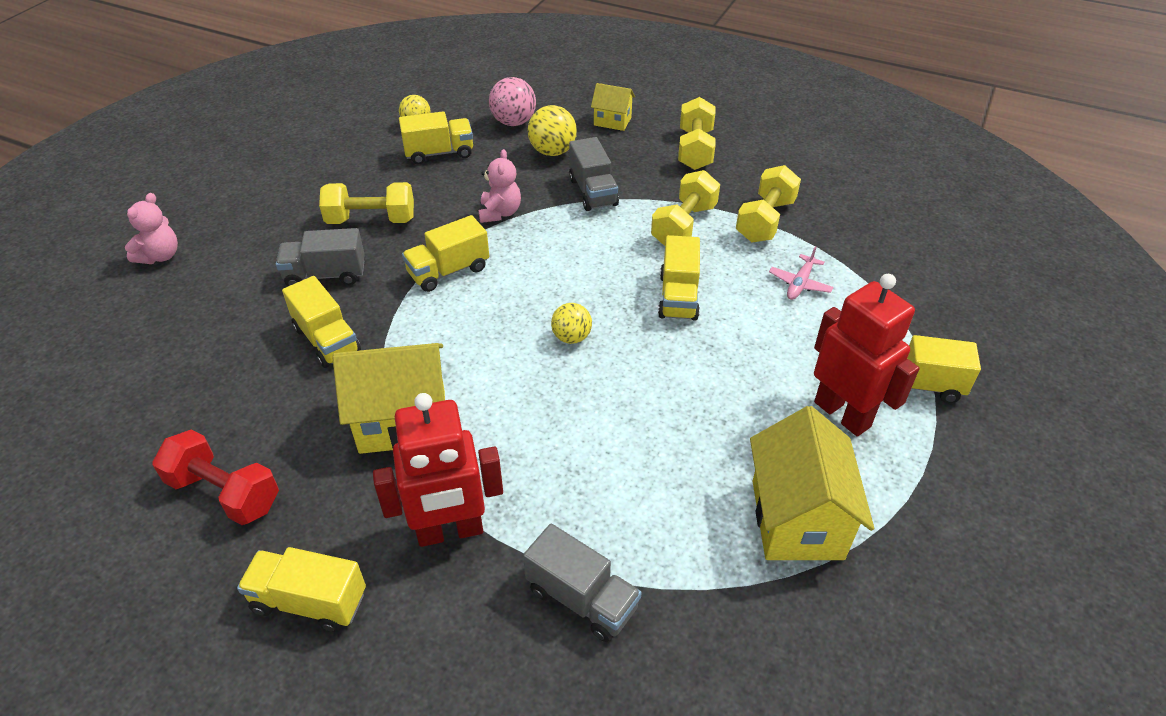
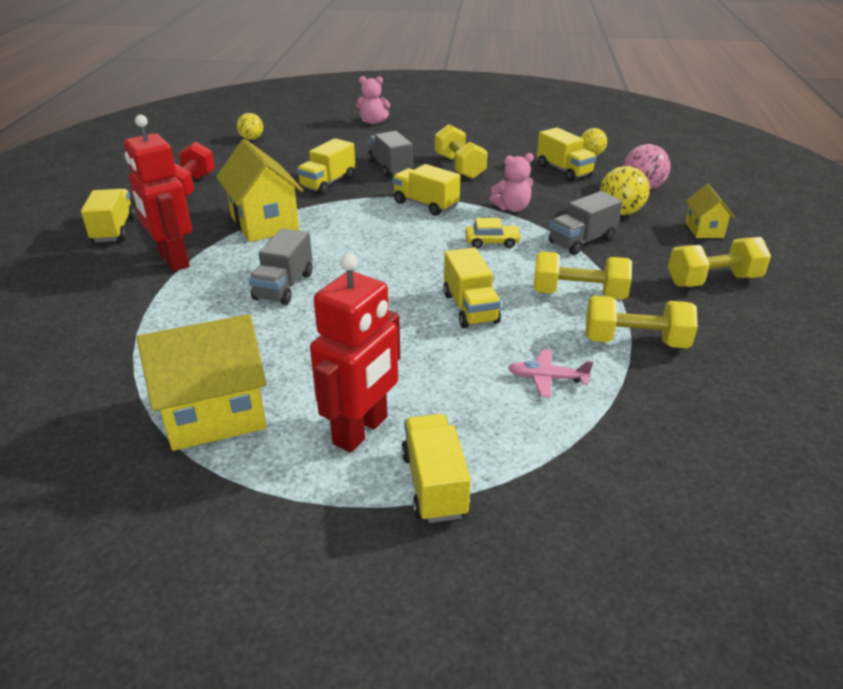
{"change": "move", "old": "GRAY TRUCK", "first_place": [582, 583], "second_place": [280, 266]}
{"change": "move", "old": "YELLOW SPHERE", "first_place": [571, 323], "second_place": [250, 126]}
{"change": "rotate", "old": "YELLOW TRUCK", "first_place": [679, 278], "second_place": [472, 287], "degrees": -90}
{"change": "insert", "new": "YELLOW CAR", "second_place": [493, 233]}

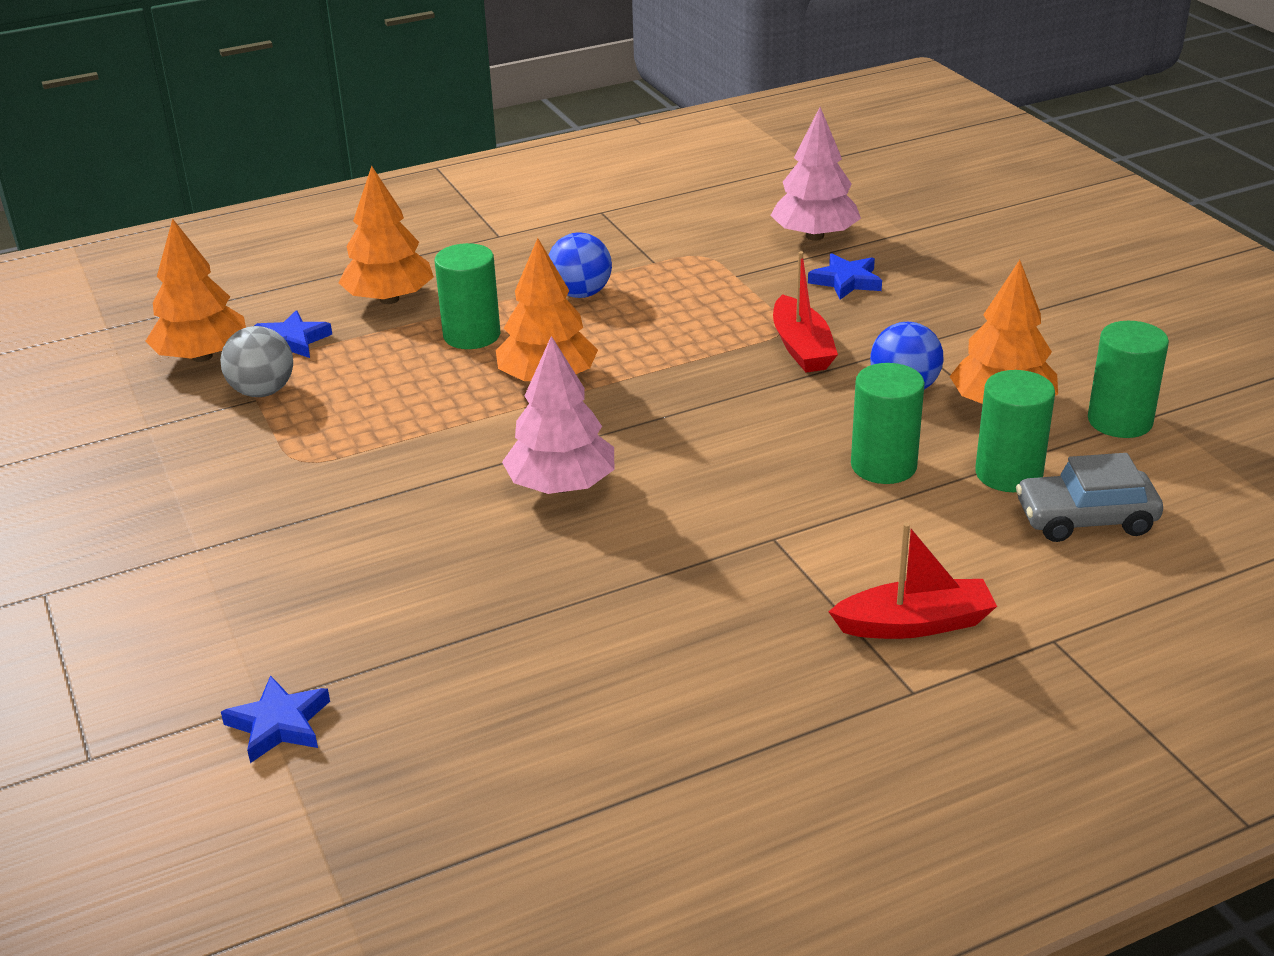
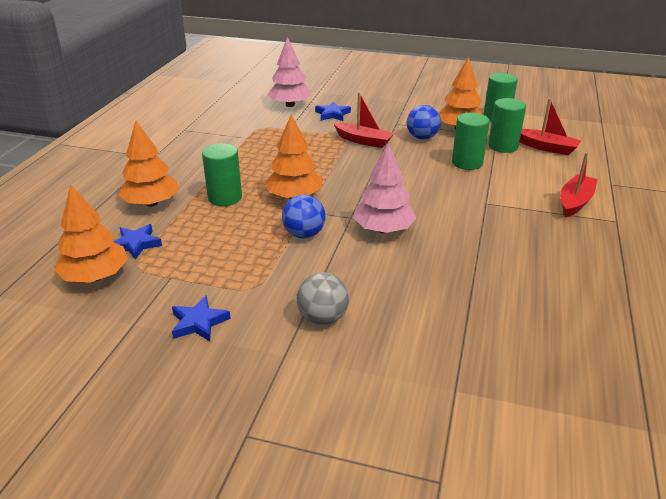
{"change": "move", "old": "GRAY SPHERE", "first_place": [256, 361], "second_place": [323, 298]}
{"change": "move", "old": "ROYAL BLUE STAR", "first_place": [275, 719], "second_place": [201, 318]}
{"change": "move", "old": "ROYAL BLUE SPHERE", "first_place": [580, 265], "second_place": [304, 216]}
{"change": "replace", "old": "GRAY CAR", "new": "SCARLET SAILBOAT", "first_place": [1089, 497], "second_place": [550, 126]}

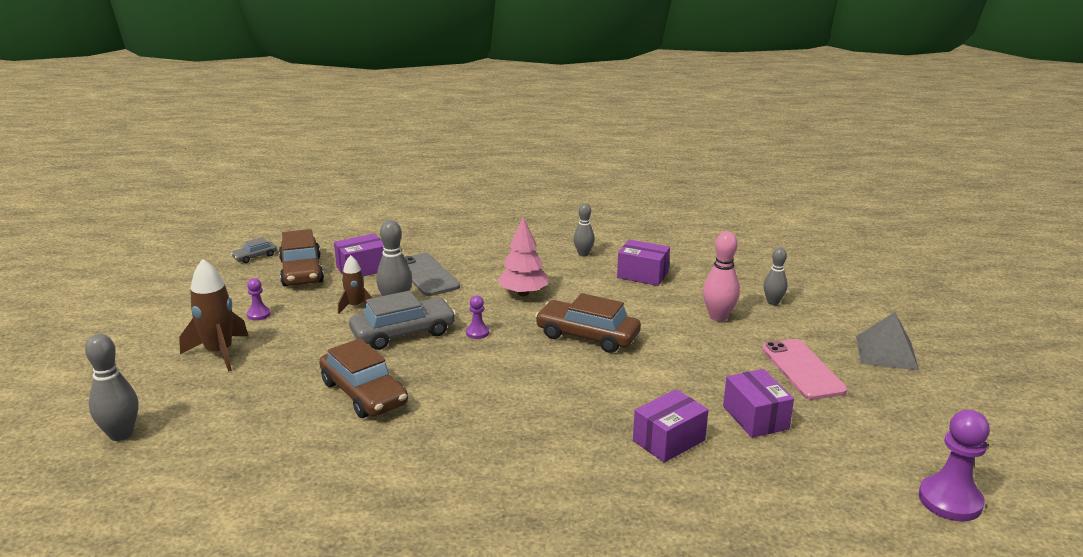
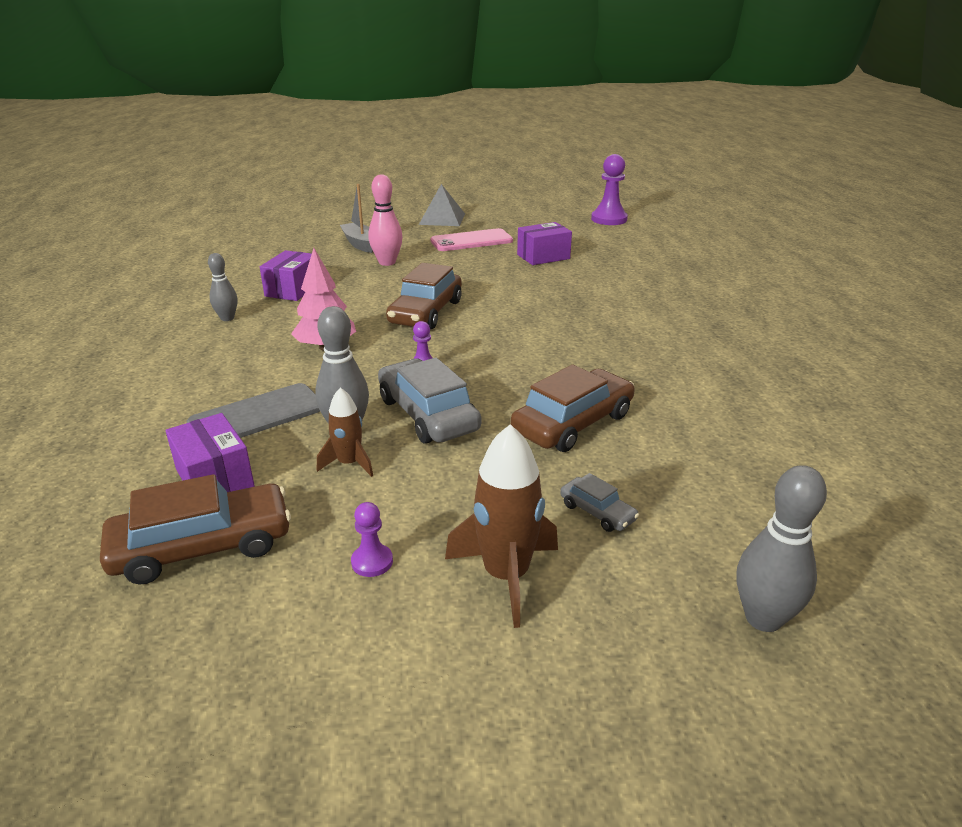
{"change": "move", "old": "GRAY CAR", "first_place": [254, 250], "second_place": [599, 502]}
{"change": "delete", "old": "ROYAL PURPLE PACKAGE", "first_place": [670, 426]}
{"change": "replace", "old": "GRAY SKITTLE", "new": "GRAY SAILBOAT", "first_place": [775, 276], "second_place": [356, 218]}

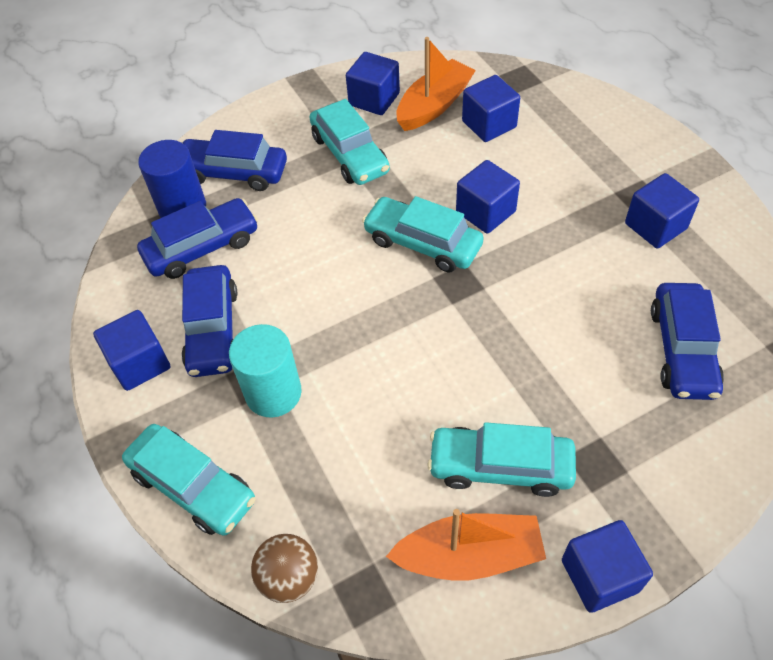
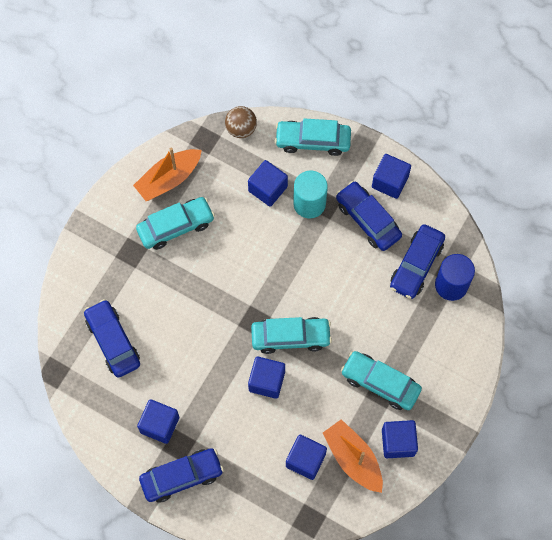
{"change": "move", "old": "ROYAL BLUE CAR", "first_place": [234, 160], "second_place": [181, 475]}
{"change": "rotate", "old": "BRIGHT ORANGE SAILBOAT", "first_place": [436, 84], "second_place": [353, 456], "degrees": 135}
{"change": "move", "old": "ROYAL BLUE SOLID CUBE", "first_place": [607, 566], "second_place": [268, 183]}

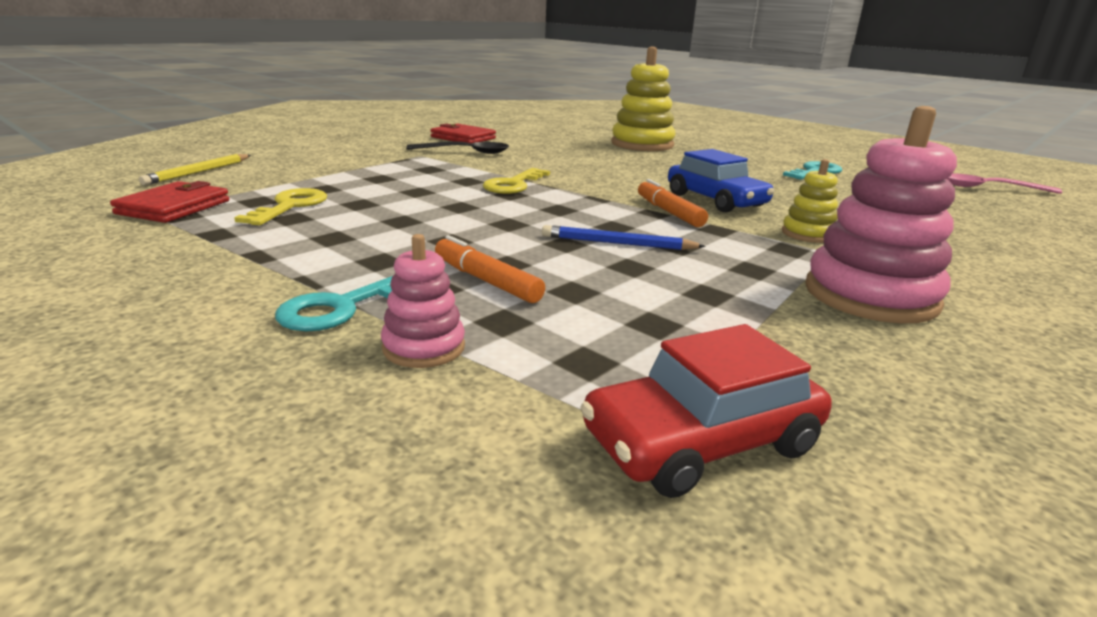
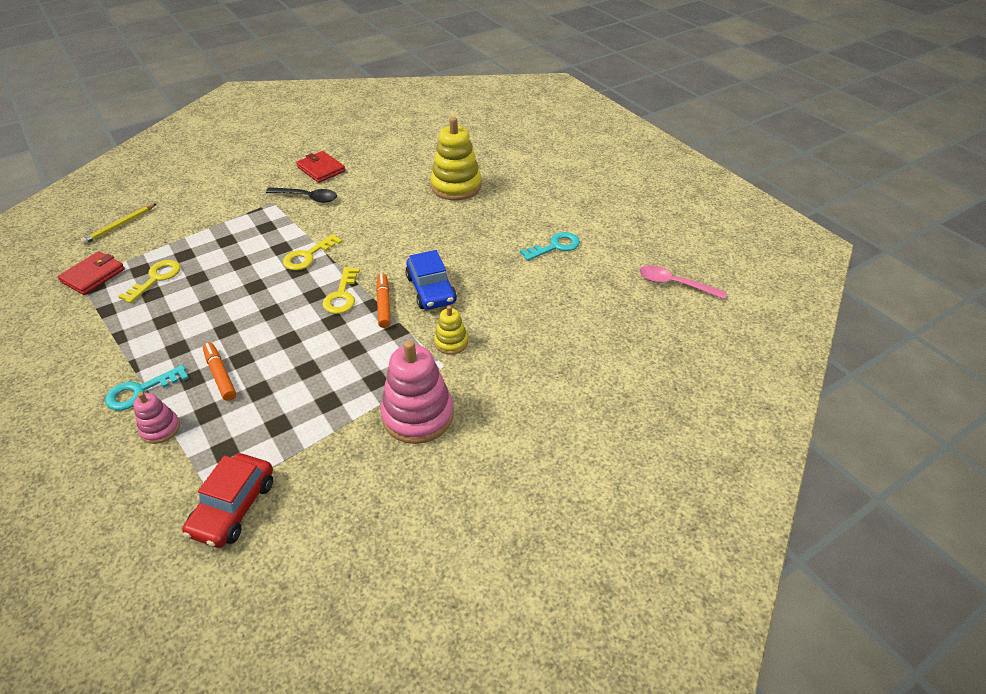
{"change": "delete", "old": "ROYAL BLUE PENCIL", "first_place": [624, 237]}
{"change": "rotate", "old": "SCARLET CAR", "first_place": [706, 411], "second_place": [227, 500], "degrees": -60}
{"change": "insert", "new": "YELLOW LATCHKEY", "second_place": [341, 290]}

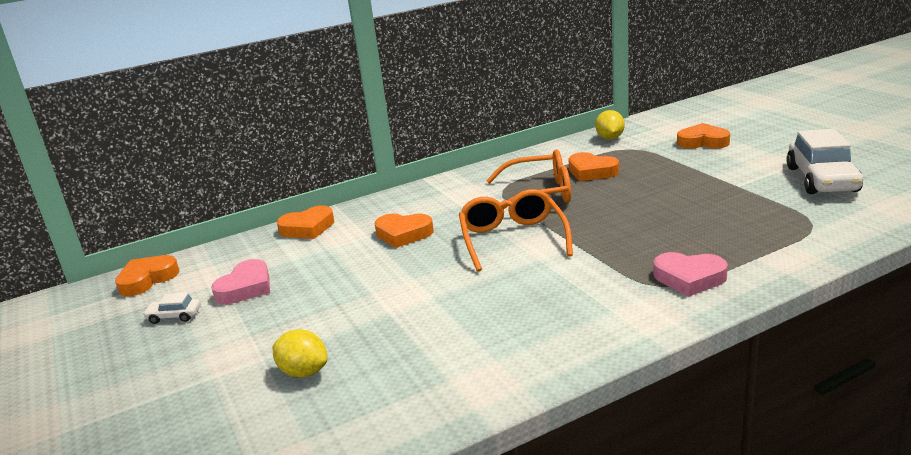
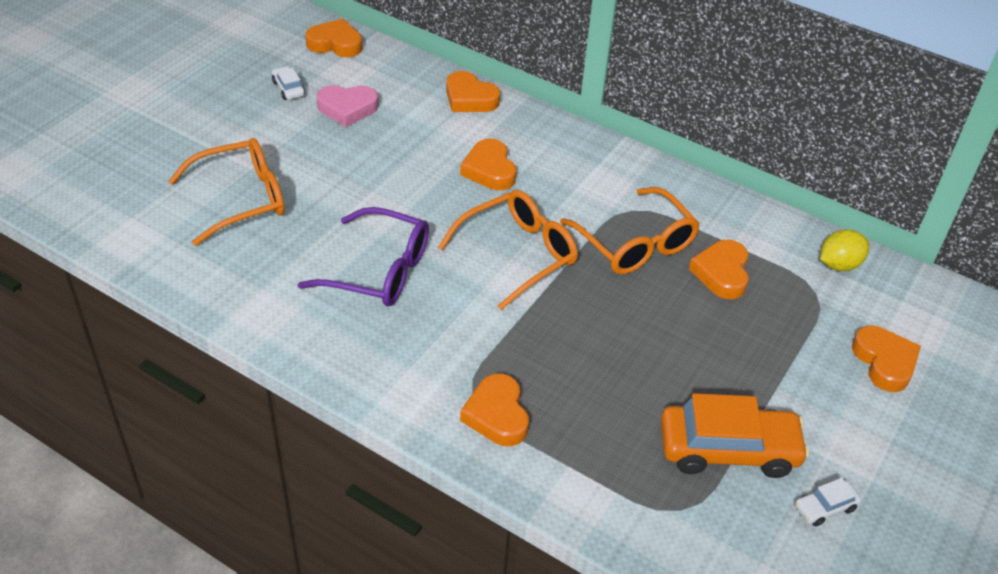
{"change": "replace", "old": "YELLOW LEMON", "new": "BRIGHT ORANGE SPECTACLES", "first_place": [300, 353], "second_place": [226, 192]}
{"change": "recolor", "old": "ROSE-PINK HEART", "new": "BRIGHT ORANGE HEART", "first_place": [690, 274], "second_place": [494, 409]}
{"change": "resize", "old": "WHITE CAR", "first_place": [824, 161], "second_place": [828, 502], "factor": 0.45}
{"change": "insert", "new": "ROYAL PURPLE SPECTACLES", "second_place": [363, 256]}
{"change": "insert", "new": "BRIGHT ORANGE CAR", "second_place": [735, 435]}

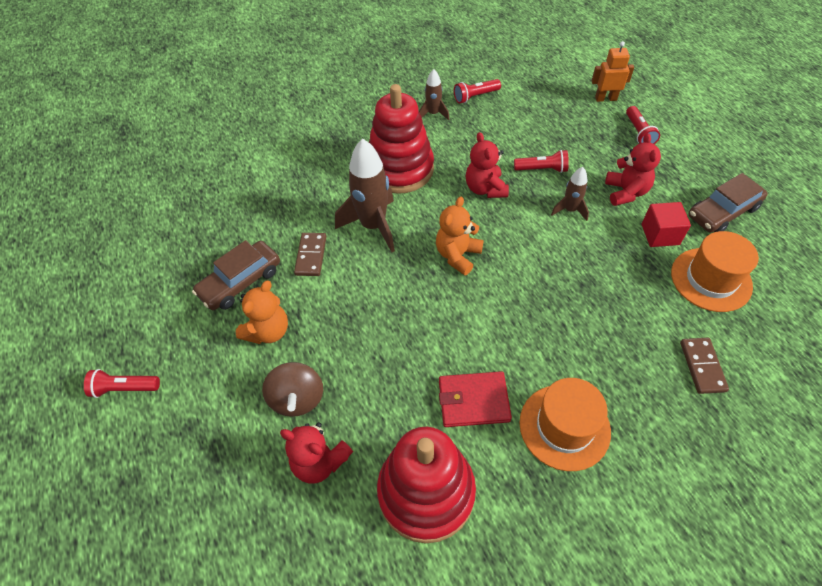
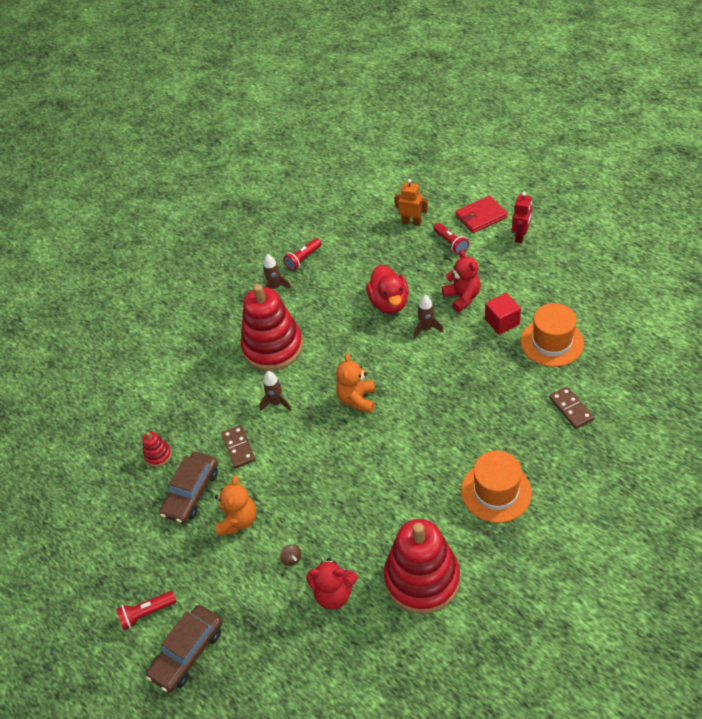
{"change": "resize", "old": "BROWN SPINNING TOP", "first_place": [292, 389], "second_place": [290, 555], "factor": 0.46}
{"change": "resize", "old": "BROWN TOY ROCKET", "first_place": [365, 195], "second_place": [276, 391], "factor": 0.53}
{"change": "move", "old": "SCARLET BILLFOLD", "first_place": [475, 399], "second_place": [481, 214]}
{"change": "delete", "old": "SCARLET TEDDY", "first_place": [487, 165]}
{"change": "replace", "old": "SCARLET FLASHLIGHT", "new": "SCARLET TOY DUCK", "first_place": [541, 161], "second_place": [387, 289]}
{"change": "rotate", "old": "BRIGHT ORANGE ROBOT", "first_place": [613, 71], "second_place": [411, 202], "degrees": 45}
{"change": "move", "old": "BROWN CAR", "first_place": [728, 203], "second_place": [184, 648]}
{"change": "insert", "new": "SCARLET STACKING TOY", "second_place": [157, 449]}
{"change": "insert", "new": "SCARLET ROBOT", "second_place": [522, 217]}

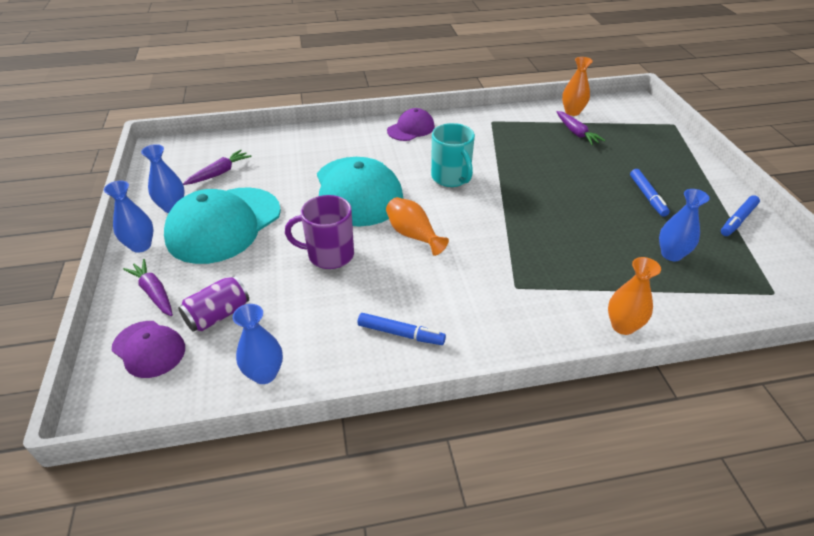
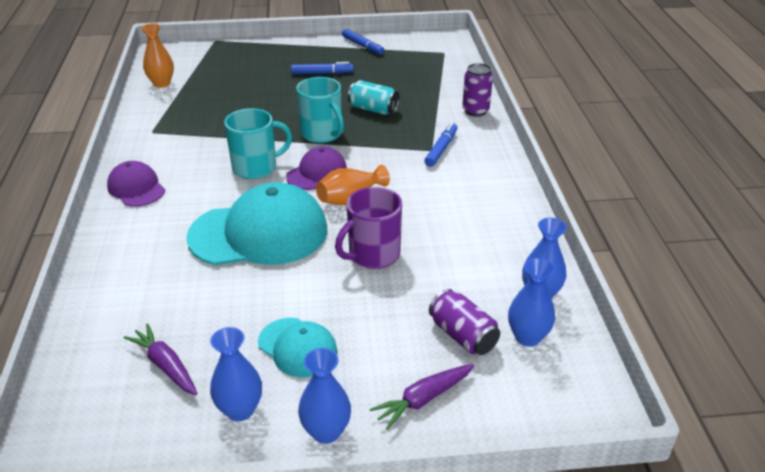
{"change": "move", "old": "ROYAL PURPLE BASEBALL CAP", "first_place": [148, 349], "second_place": [316, 168]}
{"change": "resize", "old": "AQUA BASEBALL CAP", "first_place": [222, 225], "second_place": [298, 347], "factor": 0.52}
{"change": "rotate", "old": "ROYAL PURPLE TEA MUG", "first_place": [319, 232], "second_place": [368, 228], "degrees": 45}
{"change": "move", "old": "ROYAL BLUE MARKER", "first_place": [402, 329], "second_place": [440, 145]}
{"change": "delete", "old": "ROYAL PURPLE CARROT", "first_place": [581, 128]}
{"change": "replace", "old": "BRIGHT ORANGE TALL VASE", "new": "ROYAL PURPLE TIN", "first_place": [634, 296], "second_place": [477, 90]}
{"change": "move", "old": "ROYAL BLUE TALL VASE", "first_place": [684, 225], "second_place": [531, 302]}
{"change": "insert", "new": "AQUA TEA MUG", "second_place": [320, 110]}
{"change": "insert", "new": "AQUA TIN", "second_place": [374, 97]}

